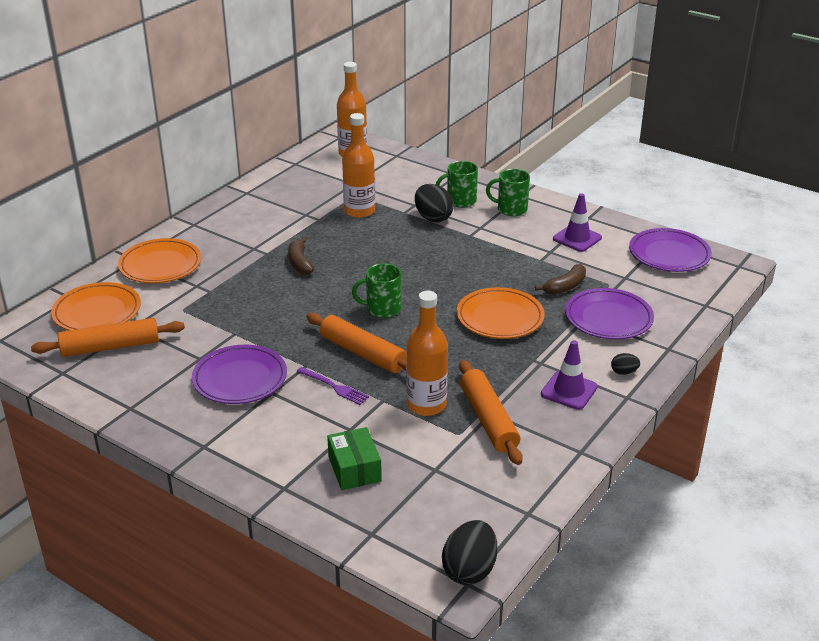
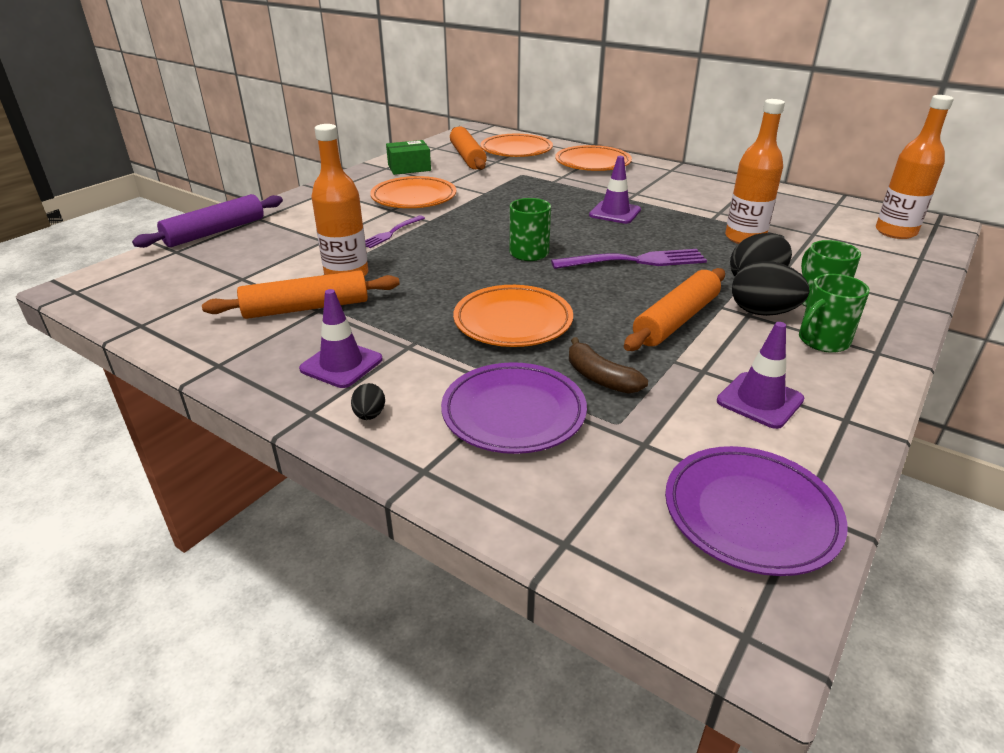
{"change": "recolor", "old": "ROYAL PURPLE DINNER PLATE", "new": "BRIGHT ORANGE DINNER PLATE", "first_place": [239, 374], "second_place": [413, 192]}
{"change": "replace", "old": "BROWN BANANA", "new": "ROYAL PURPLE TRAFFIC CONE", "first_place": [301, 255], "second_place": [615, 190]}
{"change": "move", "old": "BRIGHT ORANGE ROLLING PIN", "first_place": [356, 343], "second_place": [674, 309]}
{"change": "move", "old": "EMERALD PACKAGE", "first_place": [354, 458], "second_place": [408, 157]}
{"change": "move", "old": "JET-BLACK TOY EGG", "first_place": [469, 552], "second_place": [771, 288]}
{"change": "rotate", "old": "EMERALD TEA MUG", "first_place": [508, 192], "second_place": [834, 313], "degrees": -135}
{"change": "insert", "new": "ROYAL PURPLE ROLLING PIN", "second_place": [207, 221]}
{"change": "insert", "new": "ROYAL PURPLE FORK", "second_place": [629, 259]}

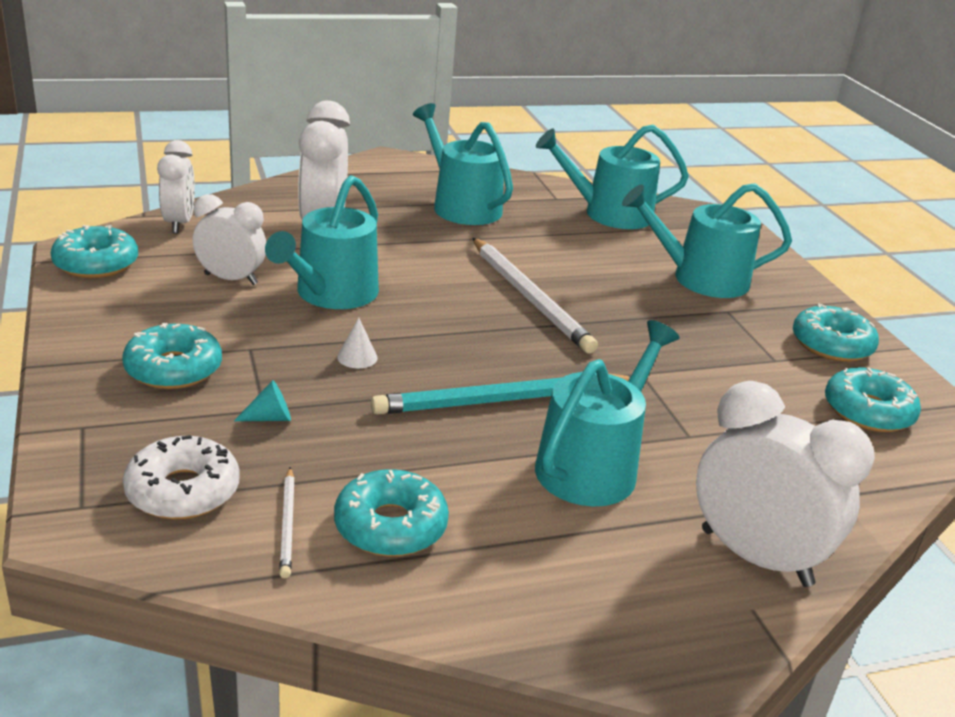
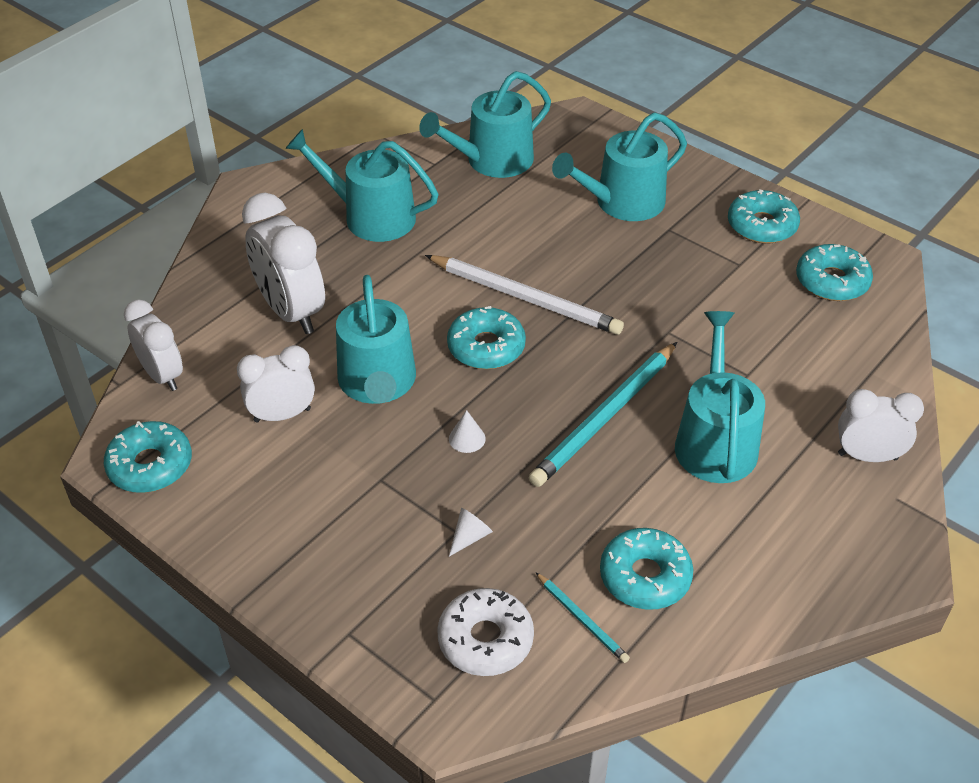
{"change": "move", "old": "AQUA GLAZED DONUT", "first_place": [172, 356], "second_place": [486, 337]}
{"change": "recolor", "old": "AQUA CONE", "new": "WHITE CONE", "first_place": [262, 400], "second_place": [471, 532]}
{"change": "recolor", "old": "WHITE PENCIL", "new": "AQUA PENCIL", "first_place": [287, 522], "second_place": [582, 617]}
{"change": "resize", "old": "WHITE CLOCK", "first_place": [785, 484], "second_place": [881, 425], "factor": 0.64}

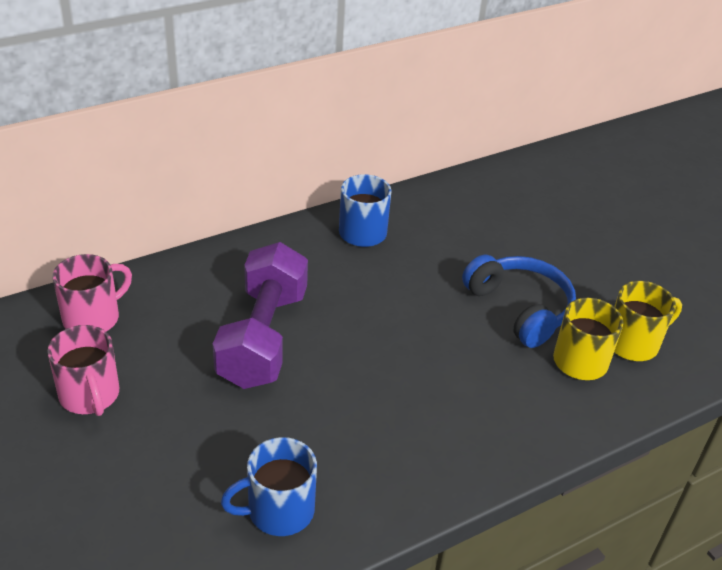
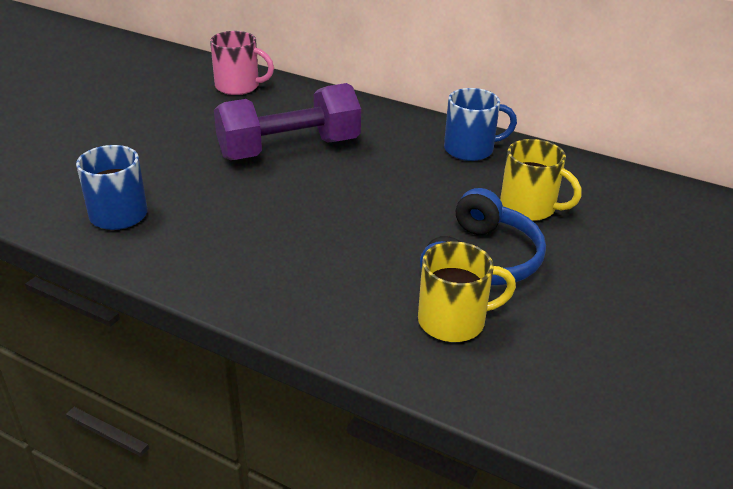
{"change": "delete", "old": "ROSE-PINK TEA MUG", "first_place": [83, 370]}
{"change": "move", "old": "YELLOW TEA MUG", "first_place": [648, 321], "second_place": [541, 180]}

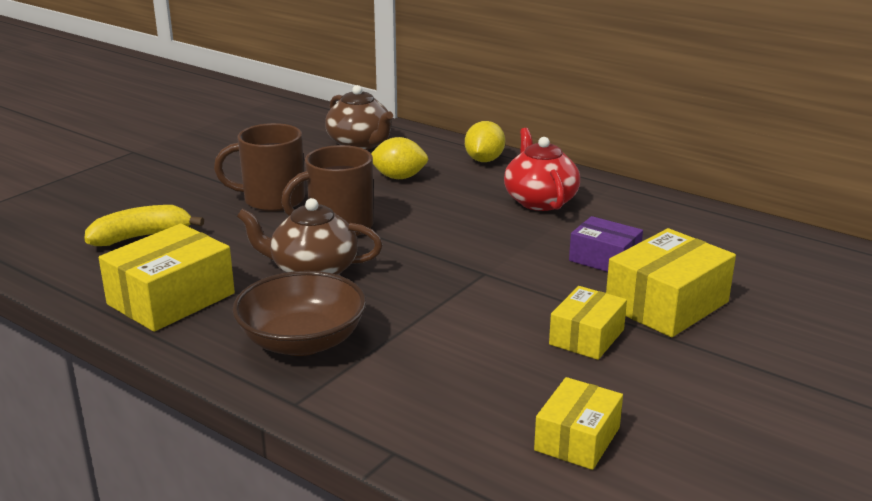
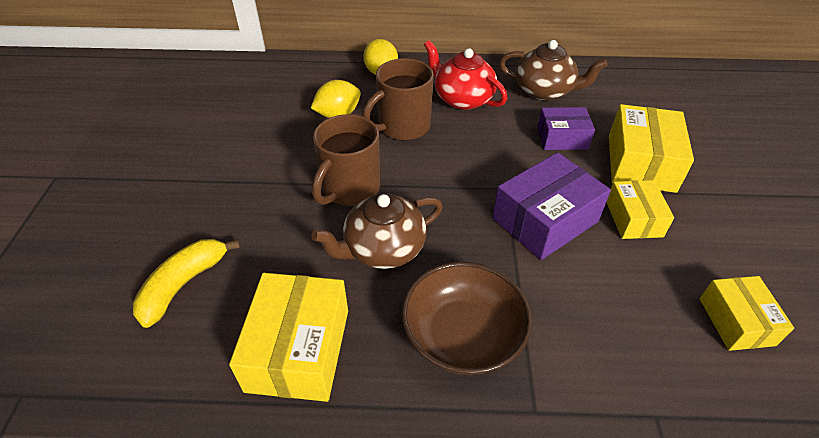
{"change": "move", "old": "BROWN TEA MUG", "first_place": [259, 167], "second_place": [398, 99]}
{"change": "move", "old": "BROWN CHINA TEAPOT", "first_place": [359, 117], "second_place": [553, 70]}
{"change": "insert", "new": "ROYAL PURPLE PACKAGE", "second_place": [552, 206]}

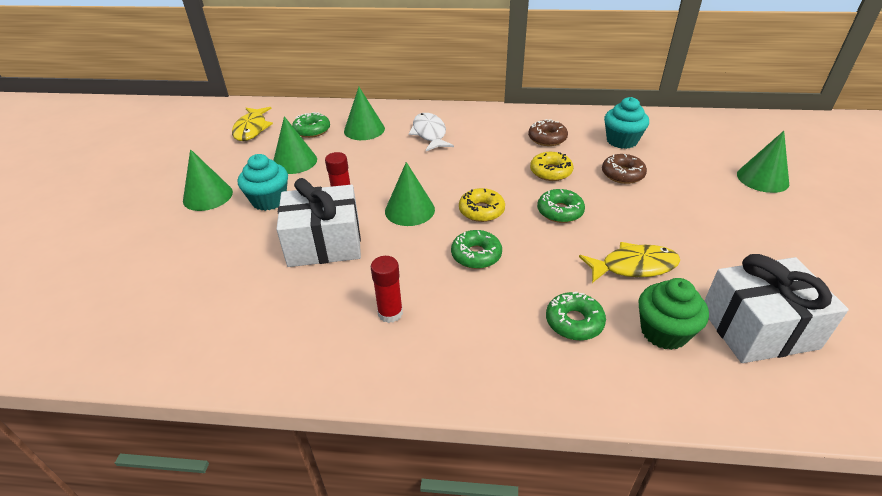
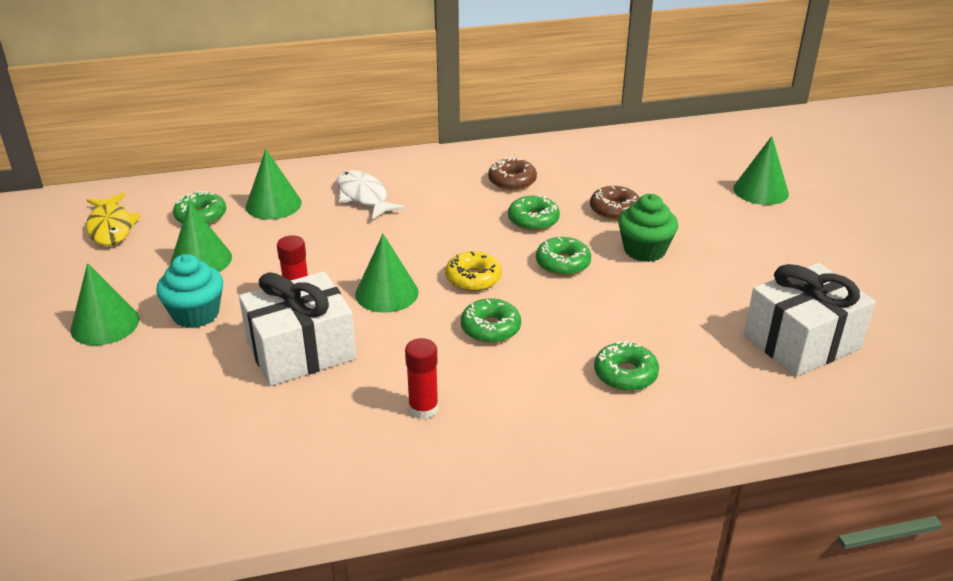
{"change": "recolor", "old": "YELLOW GLAZED DONUT", "new": "EMERALD GLAZED DONUT", "first_place": [551, 166], "second_place": [534, 213]}
{"change": "delete", "old": "YELLOW FISH", "first_place": [629, 262]}
{"change": "delete", "old": "AQUA CUPCAKE", "first_place": [626, 123]}
{"change": "move", "old": "EMERALD CUPCAKE", "first_place": [674, 314], "second_place": [648, 228]}

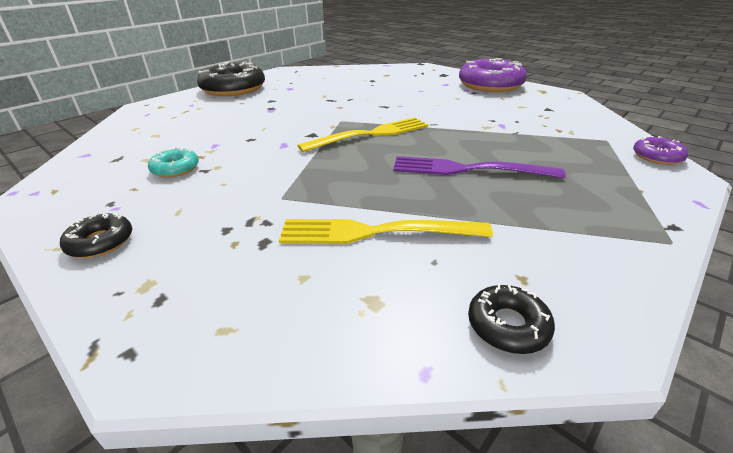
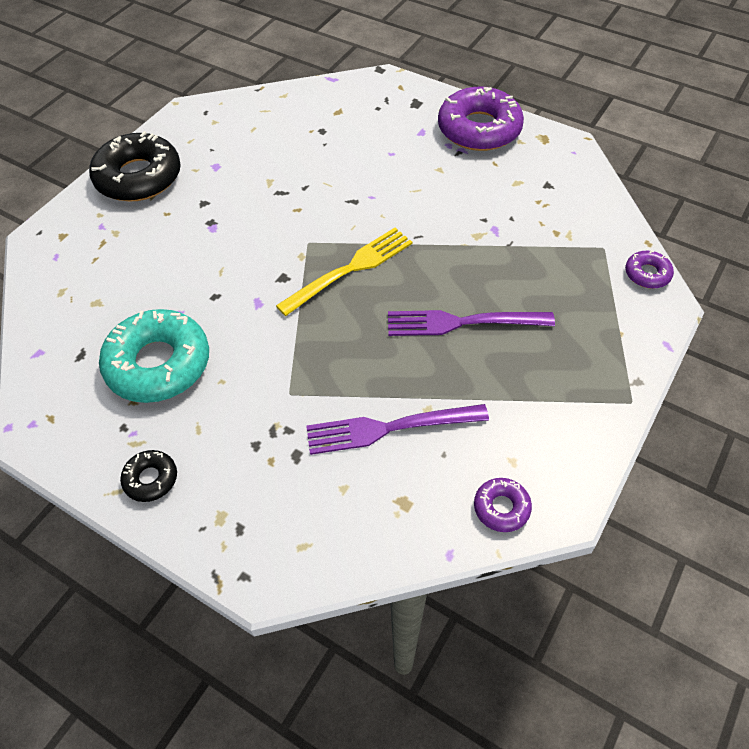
{"change": "resize", "old": "AQUA GLAZED DONUT", "first_place": [173, 162], "second_place": [154, 356], "factor": 2.13}
{"change": "recolor", "old": "YELLOW FORK", "new": "ROYAL PURPLE FORK", "first_place": [386, 231], "second_place": [397, 429]}
{"change": "recolor", "old": "JET-BLACK GLAZED DONUT", "new": "ROYAL PURPLE GLAZED DONUT", "first_place": [511, 319], "second_place": [503, 505]}

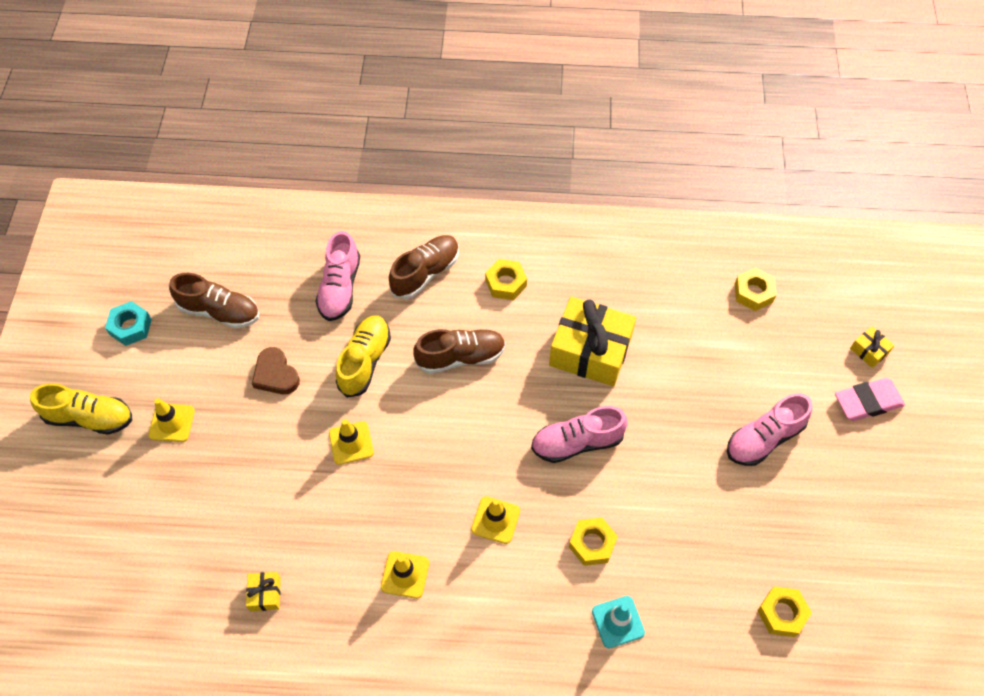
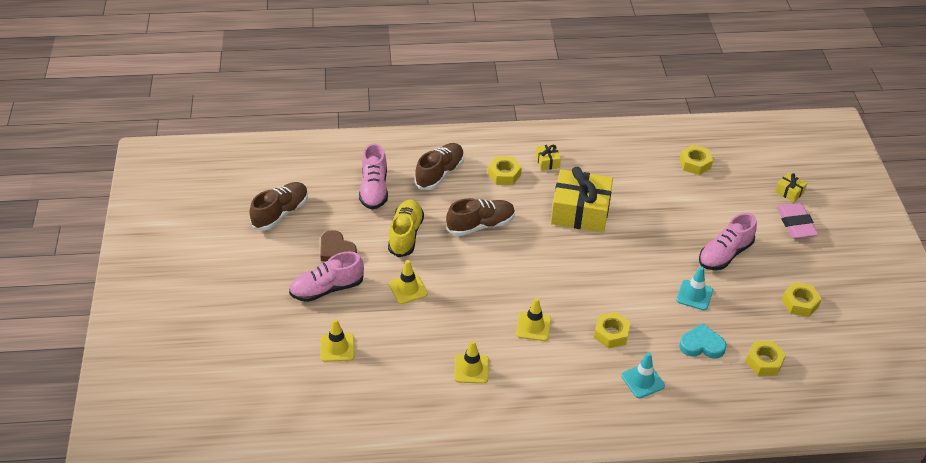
{"change": "delete", "old": "YELLOW SNEAKER", "first_place": [81, 409]}
{"change": "delete", "old": "AQUA HEX NUT", "first_place": [128, 323]}
{"change": "move", "old": "YELLOW TRAFFIC CONE", "first_place": [172, 420], "second_place": [337, 340]}
{"change": "rotate", "old": "BROWN SNEAKER", "first_place": [214, 300], "second_place": [278, 206], "degrees": -60}
{"change": "move", "old": "YELLOW WRAPPED GIFT", "first_place": [263, 591], "second_place": [548, 157]}
{"change": "move", "old": "ROSE-PINK SNEAKER", "first_place": [579, 434], "second_place": [326, 277]}
{"change": "rotate", "old": "ROSE-PINK GUM ERASER", "first_place": [870, 399], "second_place": [798, 221], "degrees": -75}
{"change": "insert", "new": "AQUA TRAFFIC CONE", "second_place": [694, 288]}
{"change": "insert", "new": "AQUA HEART", "second_place": [703, 341]}
{"change": "insert", "new": "YELLOW HEX NUT", "second_place": [802, 299]}

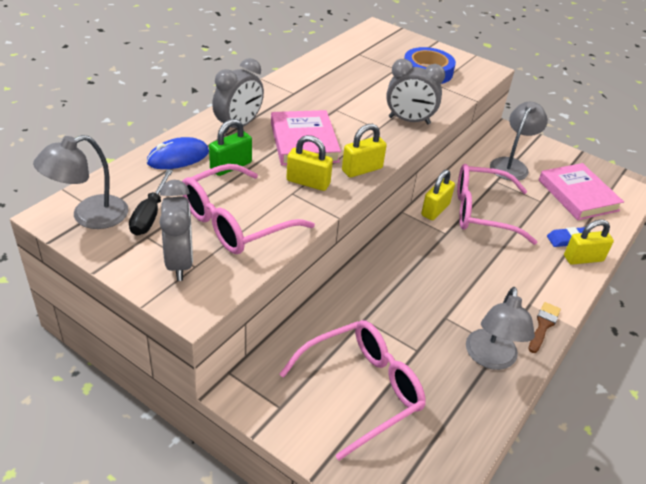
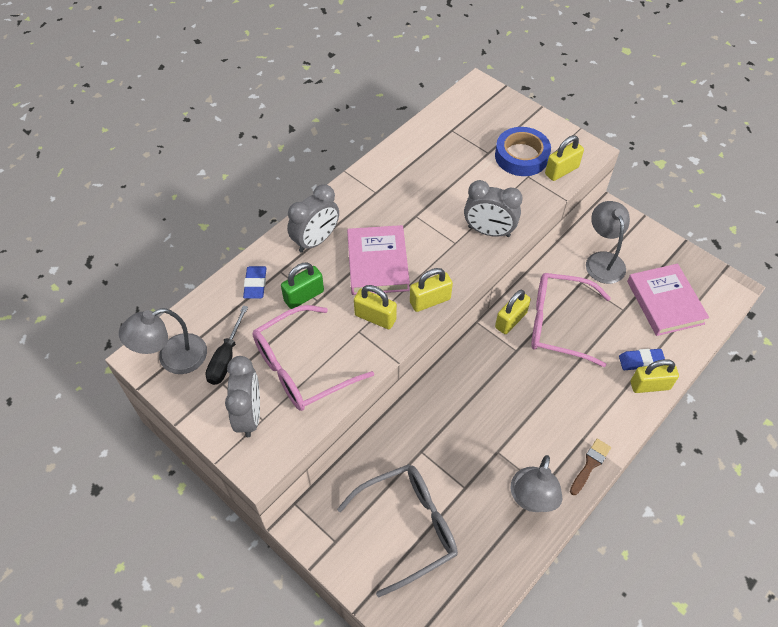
{"change": "replace", "old": "ROYAL BLUE MOUSE", "new": "ROYAL BLUE GUM ERASER", "first_place": [178, 153], "second_place": [254, 282]}
{"change": "recolor", "old": "ROSE-PINK SPECTACLES", "new": "GRAY SPECTACLES", "first_place": [353, 390], "second_place": [397, 530]}
{"change": "rotate", "old": "GRAY LAMP", "first_place": [519, 141], "second_place": [608, 242], "degrees": -45}
{"change": "insert", "new": "YELLOW LOCK", "second_place": [564, 158]}

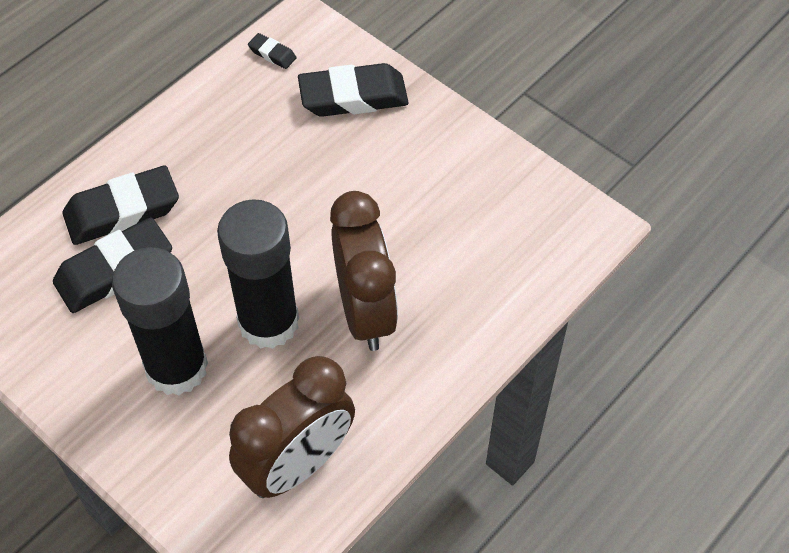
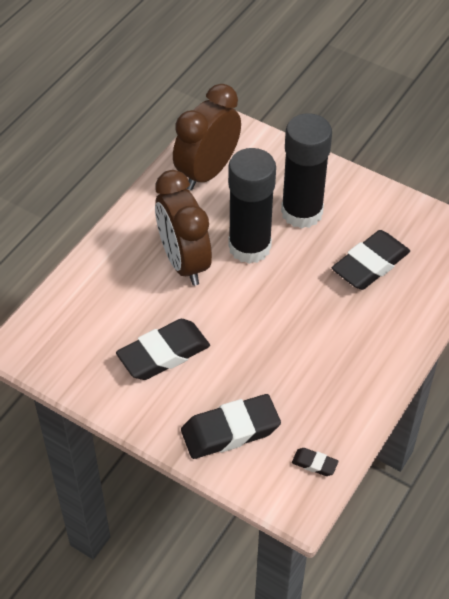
{"change": "move", "old": "JET-BLACK GUM ERASER", "first_place": [120, 205], "second_place": [163, 349]}

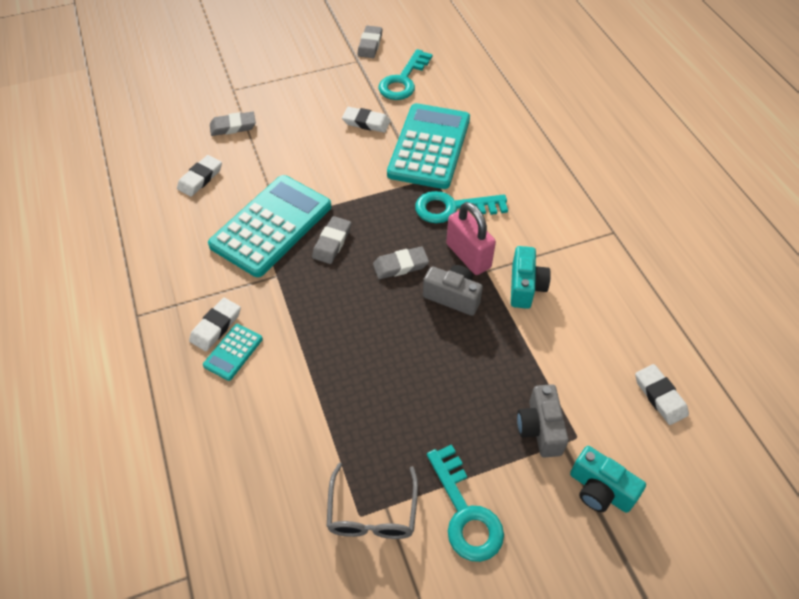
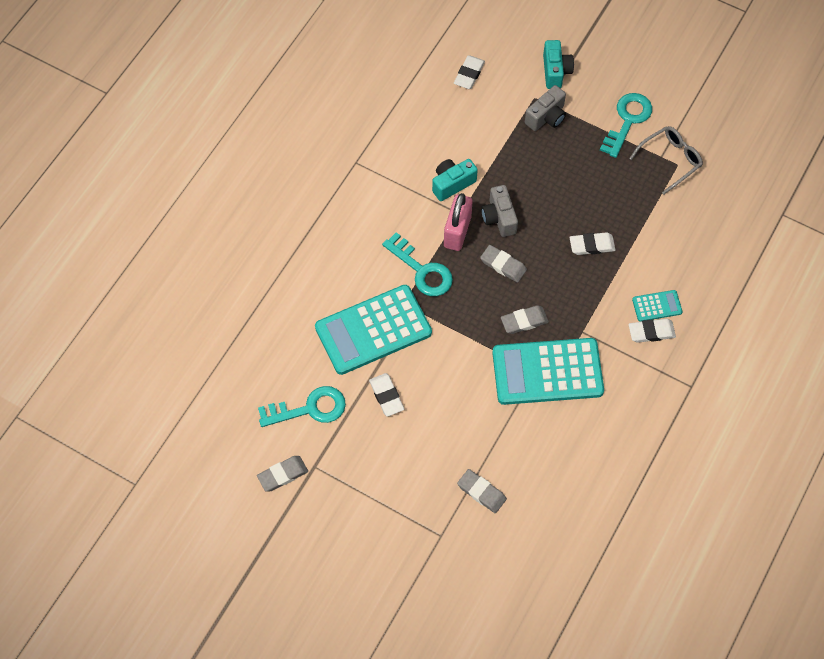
{"change": "move", "old": "WHITE GUM ERASER", "first_place": [199, 176], "second_place": [592, 243]}

